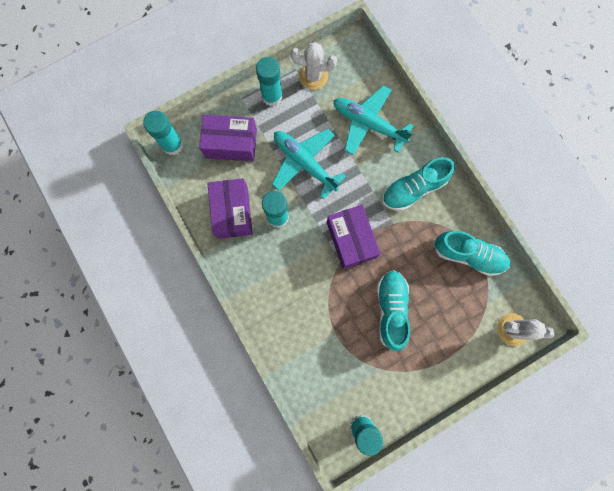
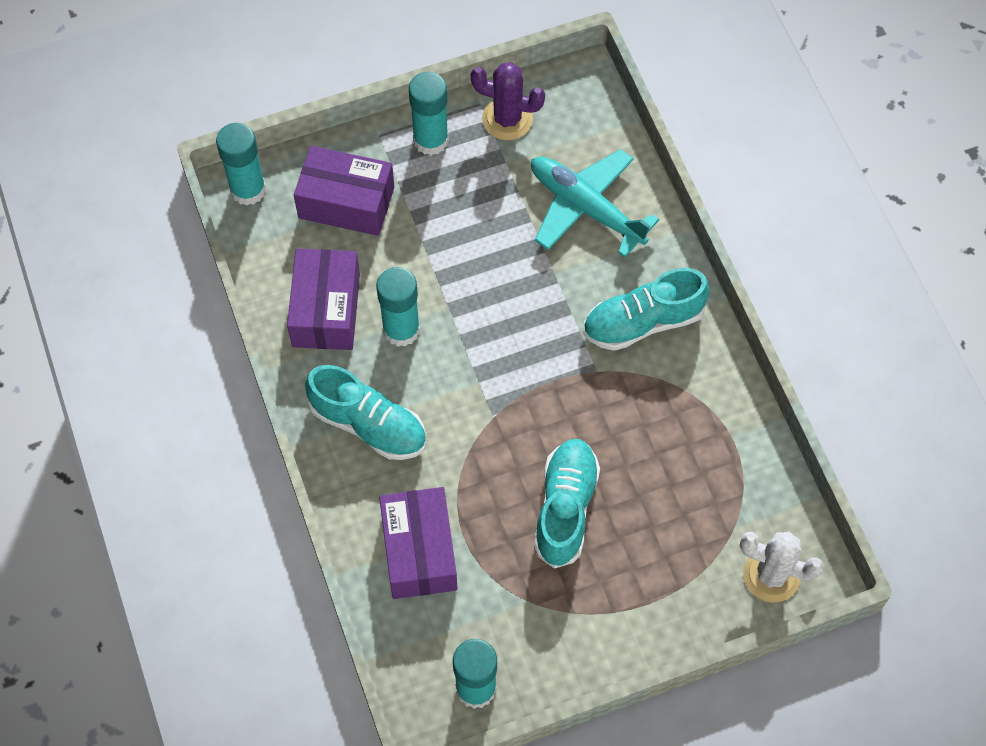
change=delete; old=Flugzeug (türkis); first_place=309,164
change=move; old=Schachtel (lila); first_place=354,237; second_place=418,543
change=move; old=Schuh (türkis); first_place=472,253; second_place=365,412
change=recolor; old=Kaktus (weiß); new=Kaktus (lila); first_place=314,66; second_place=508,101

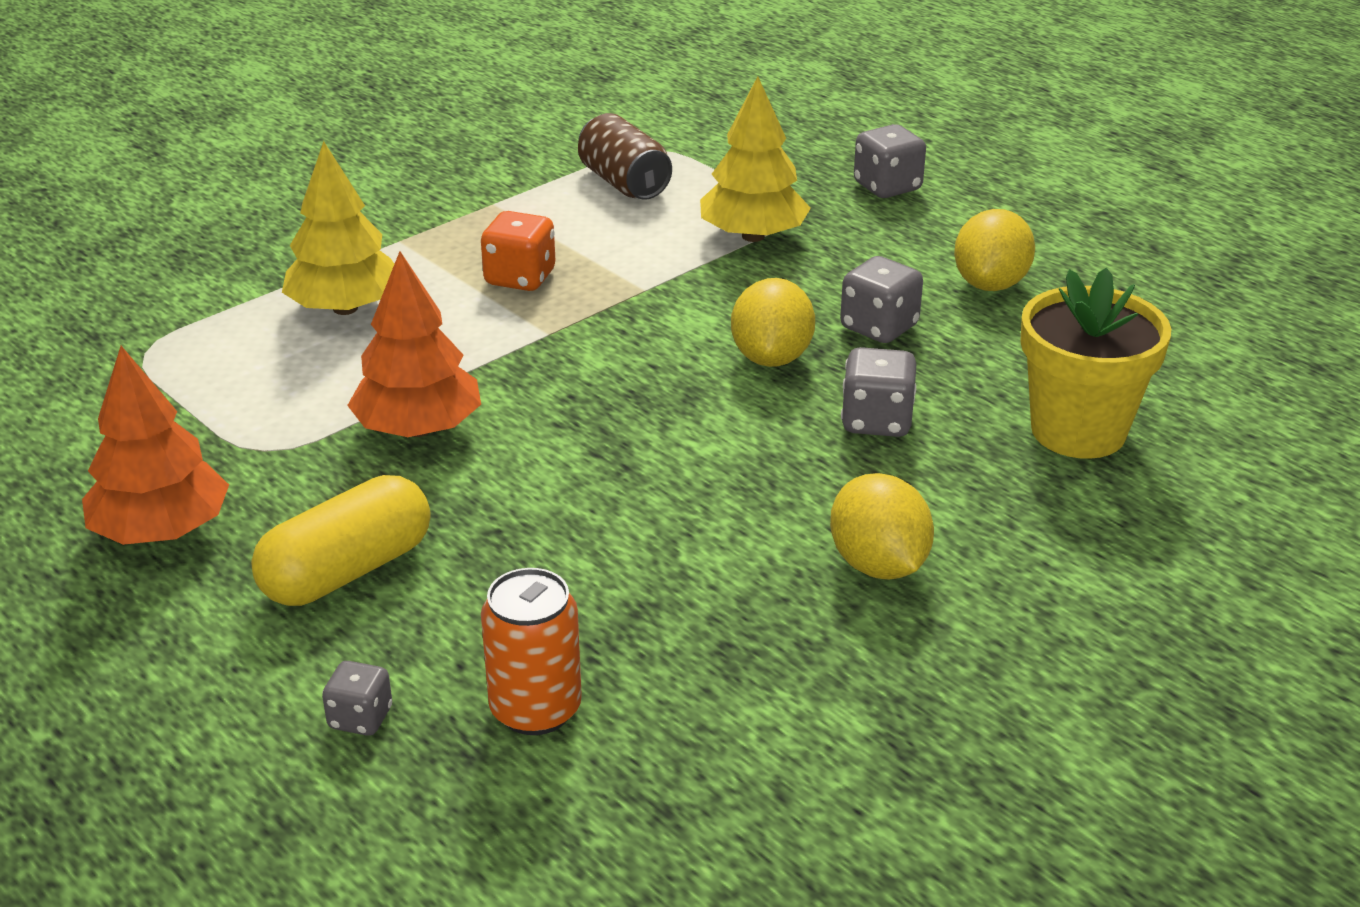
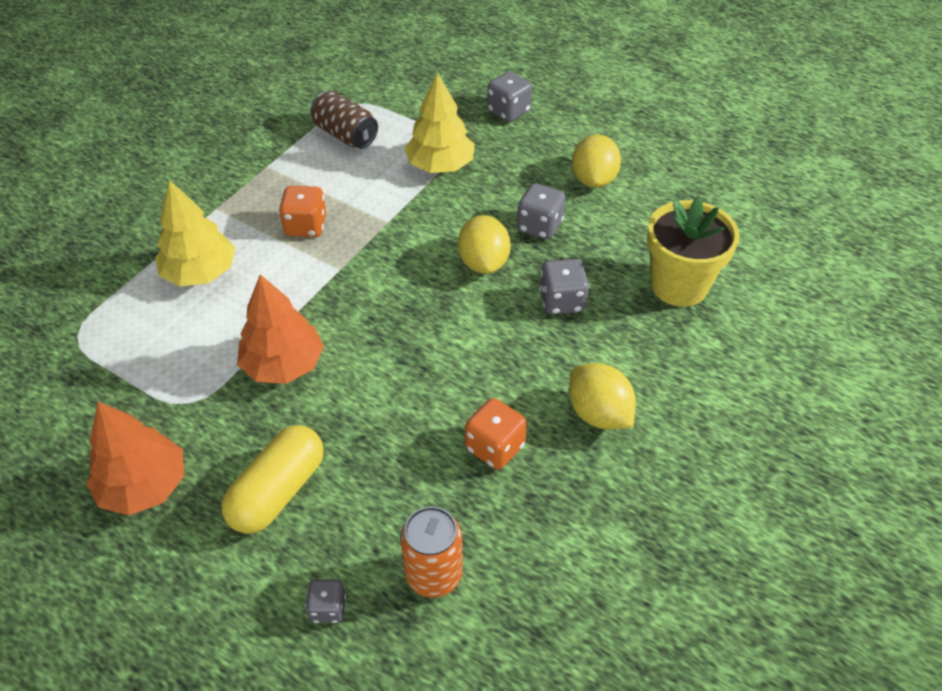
change=insert; new=Spielwürfel (orange); second_place=496,434

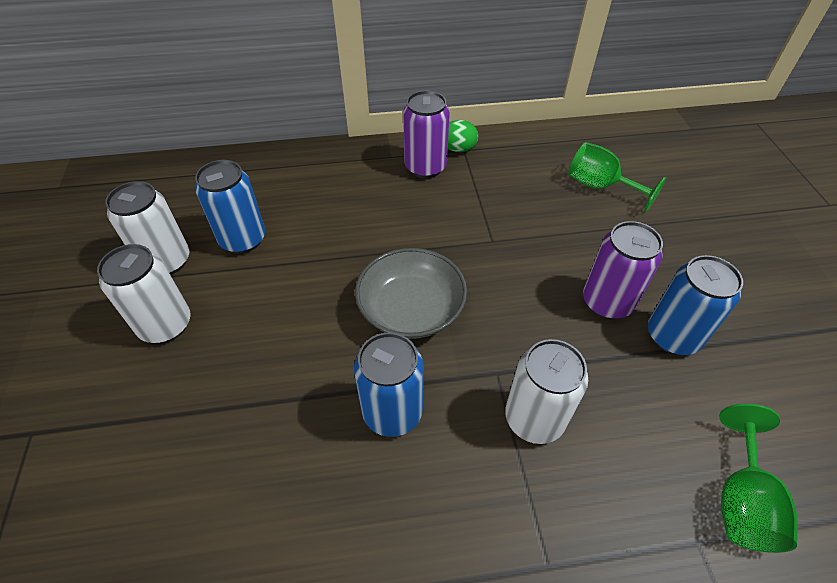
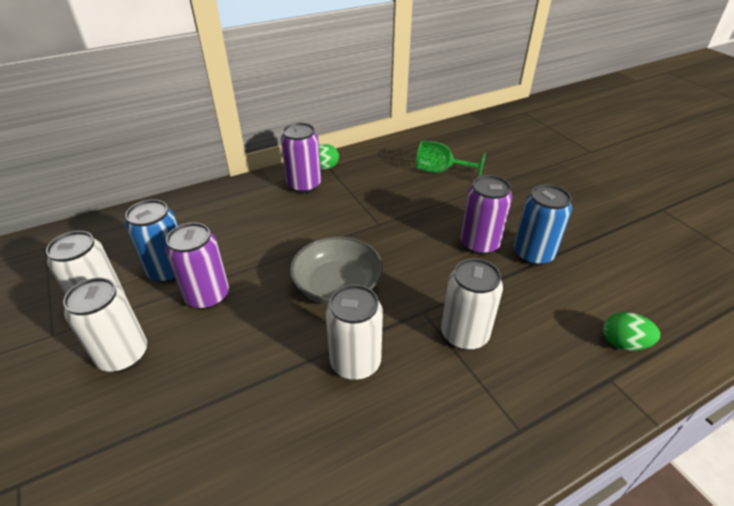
change=insert; new=Dose (lila); second_place=197,266
change=replace; old=Kelch (grün); new=Ei (grün); first_place=758,478; second_place=631,331
change=recolor; old=Dose (blau); new=Dose (weiß); first_place=389,384; second_place=354,332

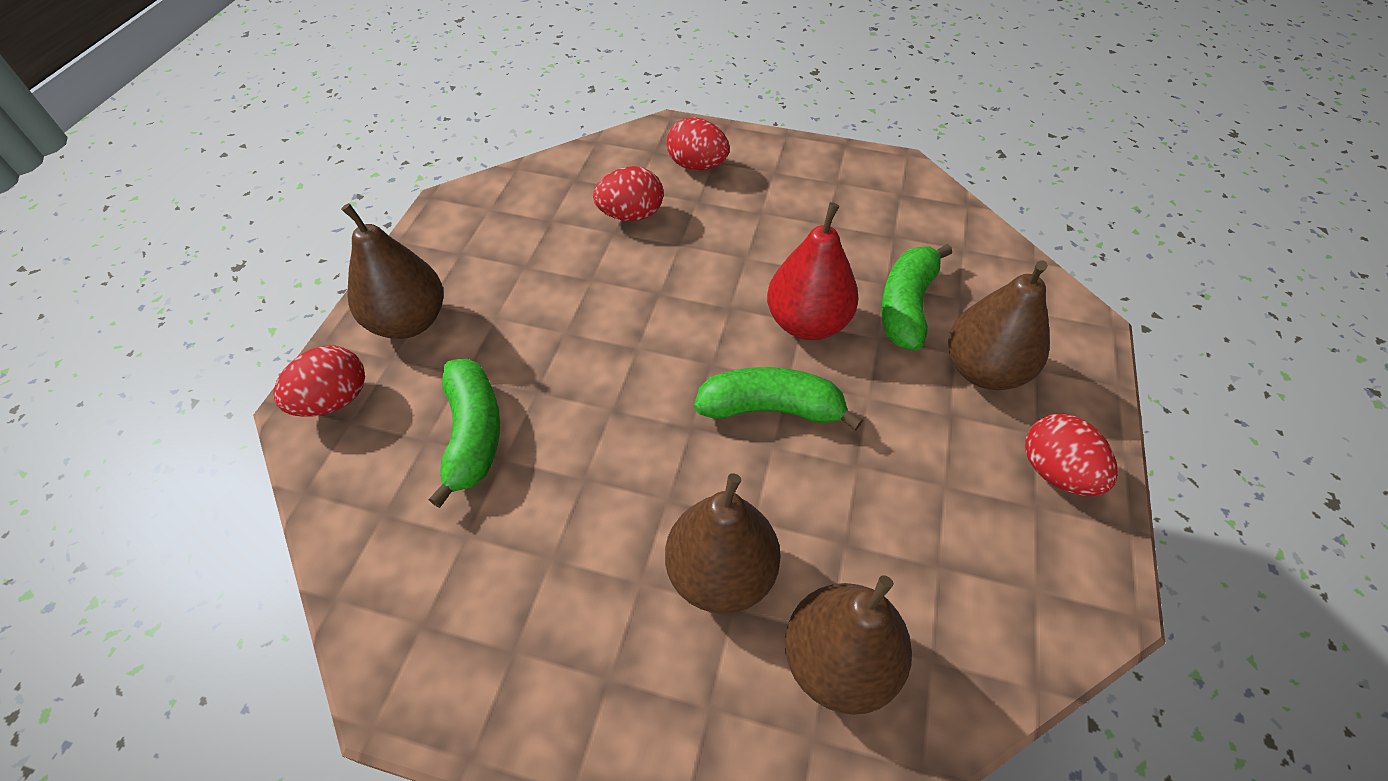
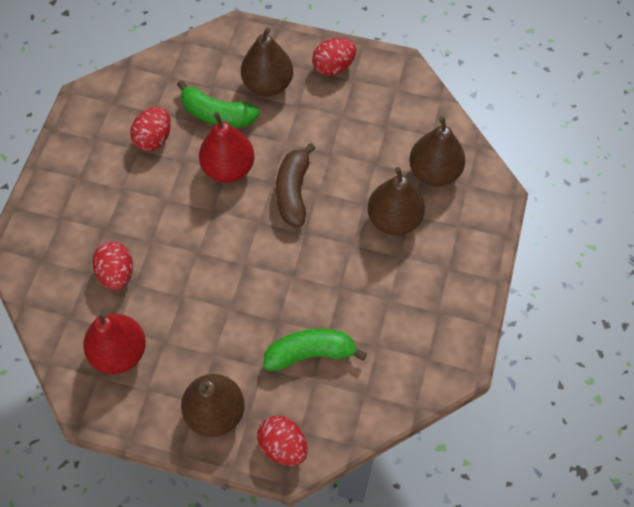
change=insert; new=Birne (rot); second_place=114,342
change=move; old=Ei (rot); first_place=698,143; second_place=150,128
change=recolor; old=Banane (grün); new=Banane (braun); first_place=778,399; second_place=295,185

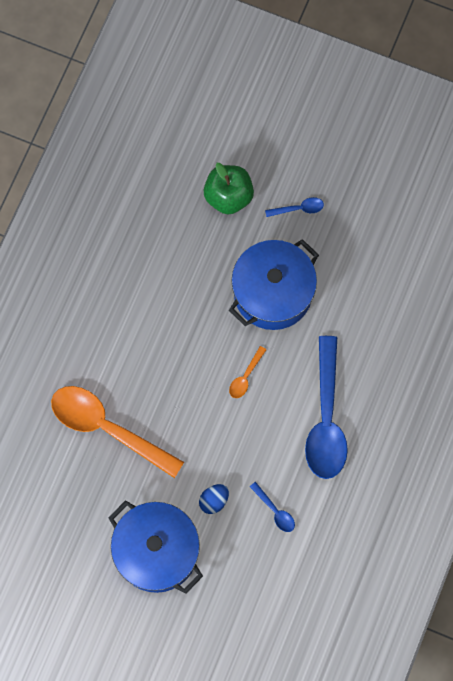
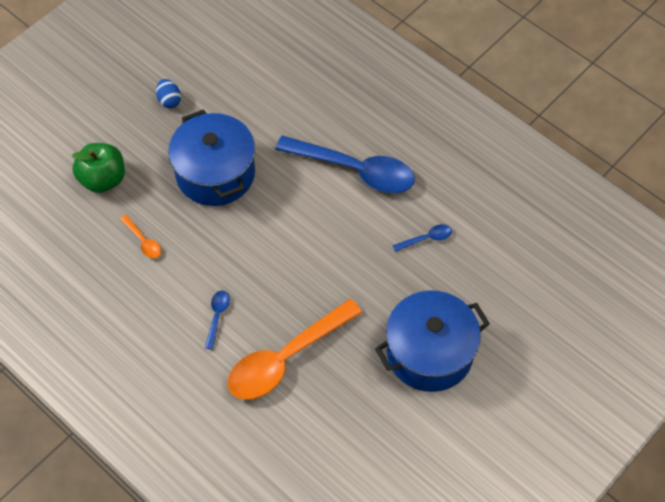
change=move; old=Ei (blau); first_place=214,499; second_place=168,93
change=move; old=Löffel (orange); first_place=247,372; second_place=140,236
change=move; old=Löffel (blau); first_place=294,207; second_place=217,320

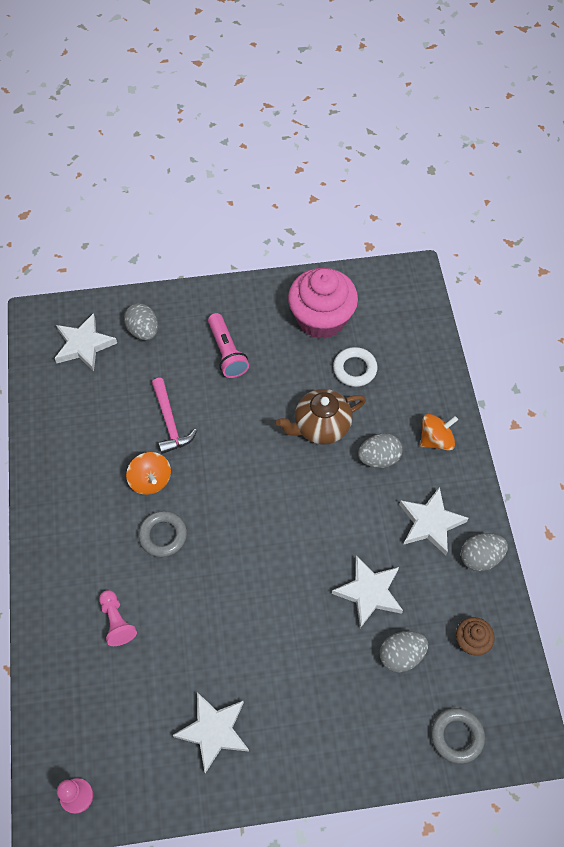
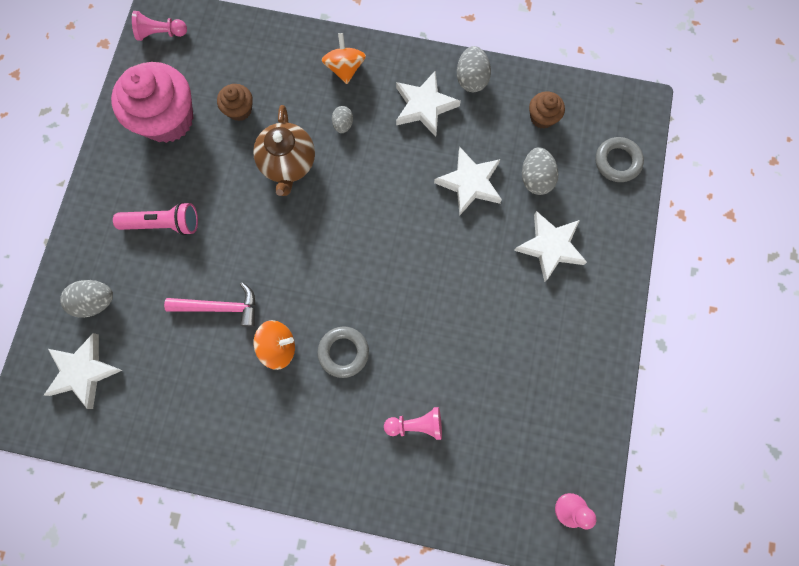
change=insert; new=Bauer (rosa); second_place=159,26
change=move; old=Stern (weiß); first_place=211,732; second_place=550,246
change=replace; old=Ring (weiß); new=Muffin (braun); first_place=355,367; second_place=235,102
change=resize; old=Ei (grau); first_place=380,450; second_place=342,119; factor=0.62

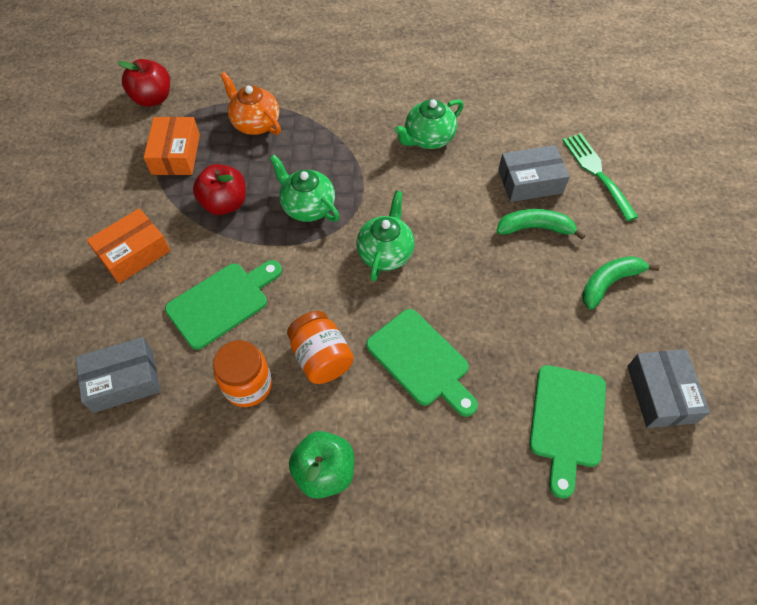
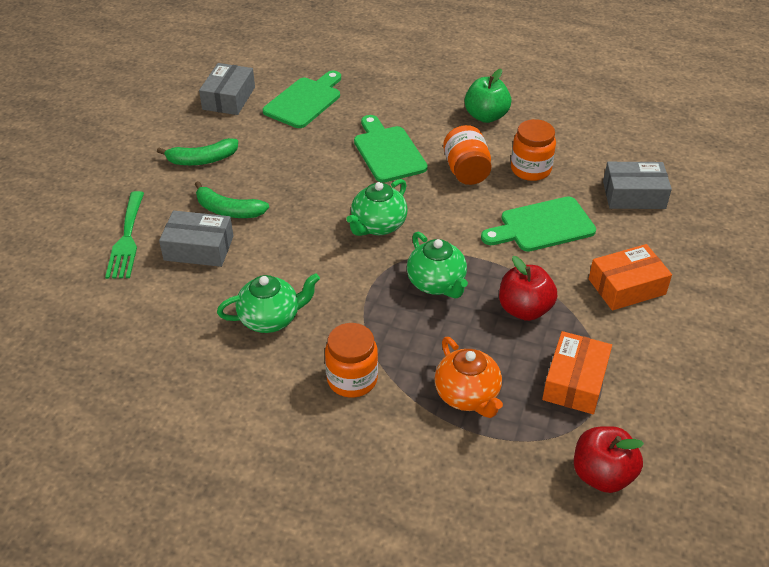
change=insert; new=Einmachglas (orange); second_place=351,360

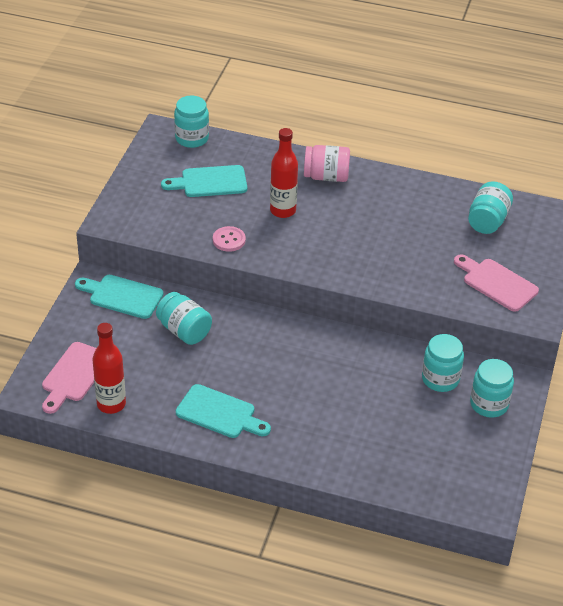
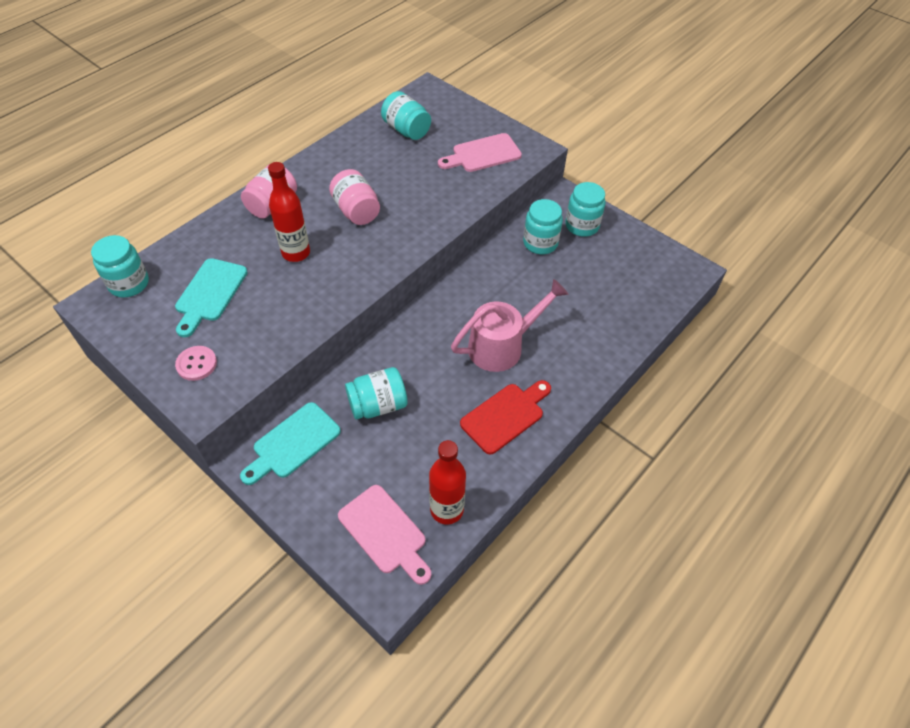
change=insert; new=Einmachglas (rosa); second_place=354,197
change=insert; new=Gießkanne (rosa); second_place=510,325
change=move; old=Knopf (rosa); first_place=229,239; second_place=196,363
change=recolor; old=Schneidebrett (türkis); new=Schneidebrett (rot); first_place=223,411; second_place=505,417

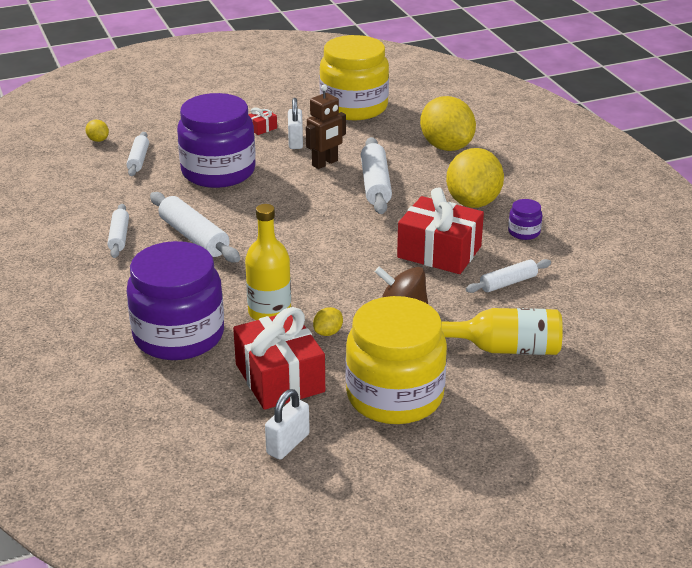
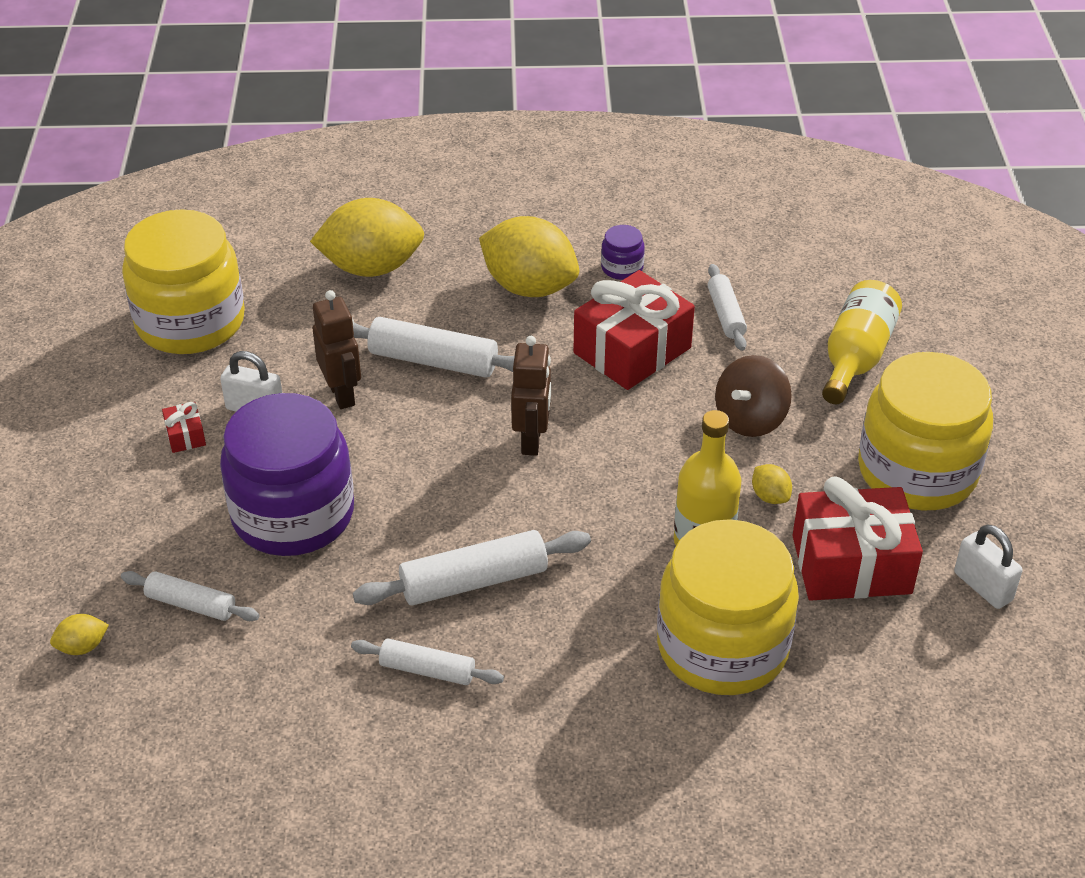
change=insert; new=Roboter (braun); second_place=531,396
change=recolor; old=Einmachglas (lila); new=Einmachglas (gelb); first_place=175,300; second_place=728,607

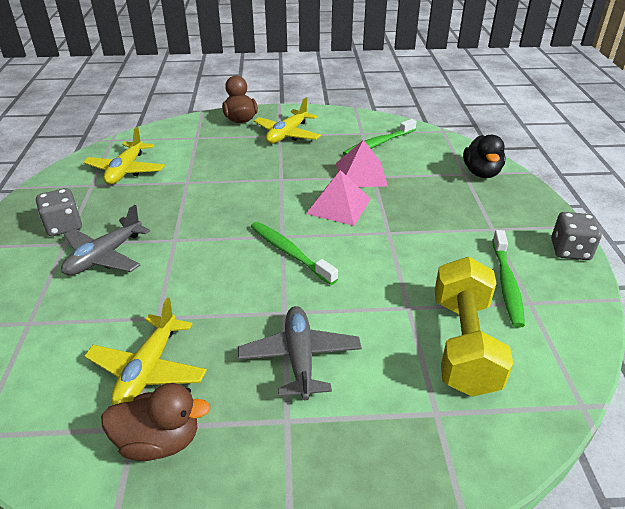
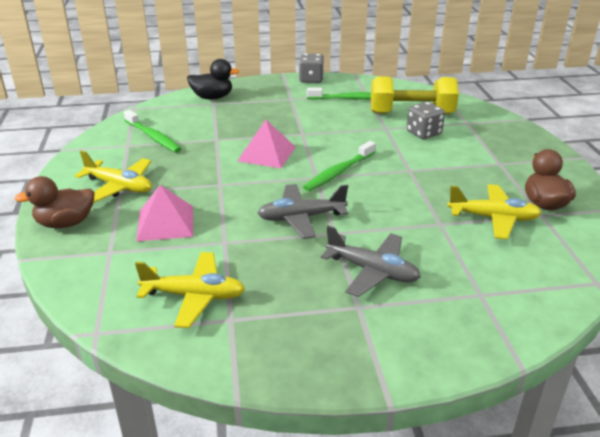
change=move; old=Spielwürfel (grau); first_place=59,212; second_place=426,120
change=move; old=Flugzeug (grau); first_place=300,353; second_place=303,211
change=move; old=Pyramide (rosa); first_place=362,163; second_place=164,213

